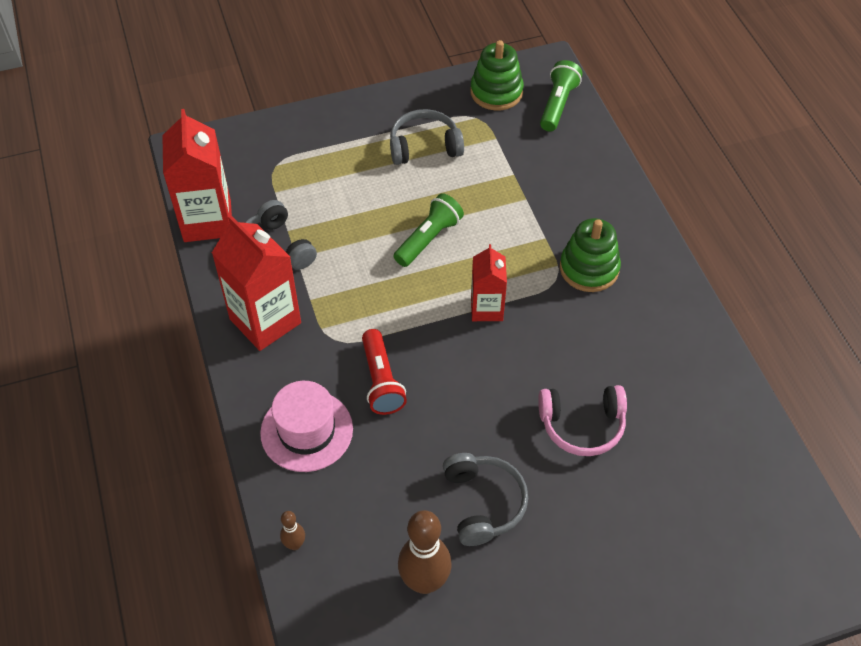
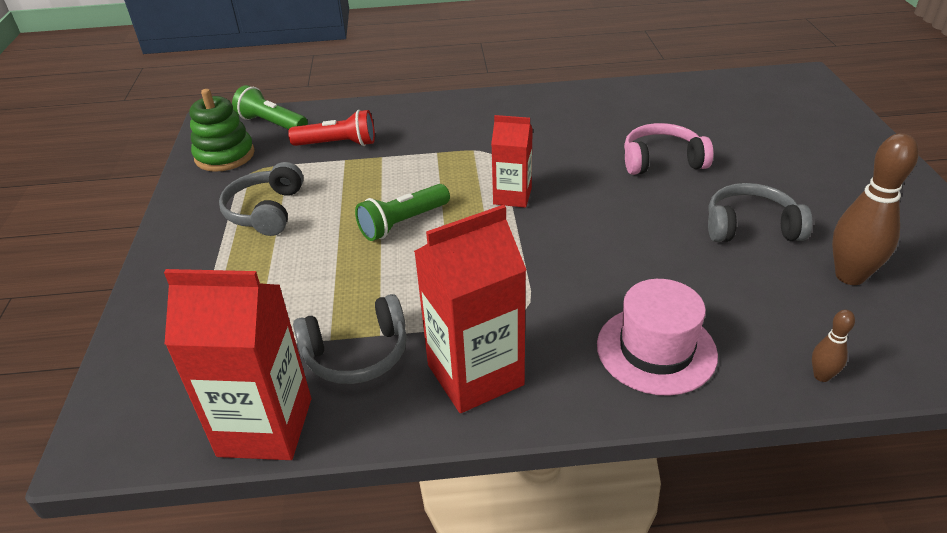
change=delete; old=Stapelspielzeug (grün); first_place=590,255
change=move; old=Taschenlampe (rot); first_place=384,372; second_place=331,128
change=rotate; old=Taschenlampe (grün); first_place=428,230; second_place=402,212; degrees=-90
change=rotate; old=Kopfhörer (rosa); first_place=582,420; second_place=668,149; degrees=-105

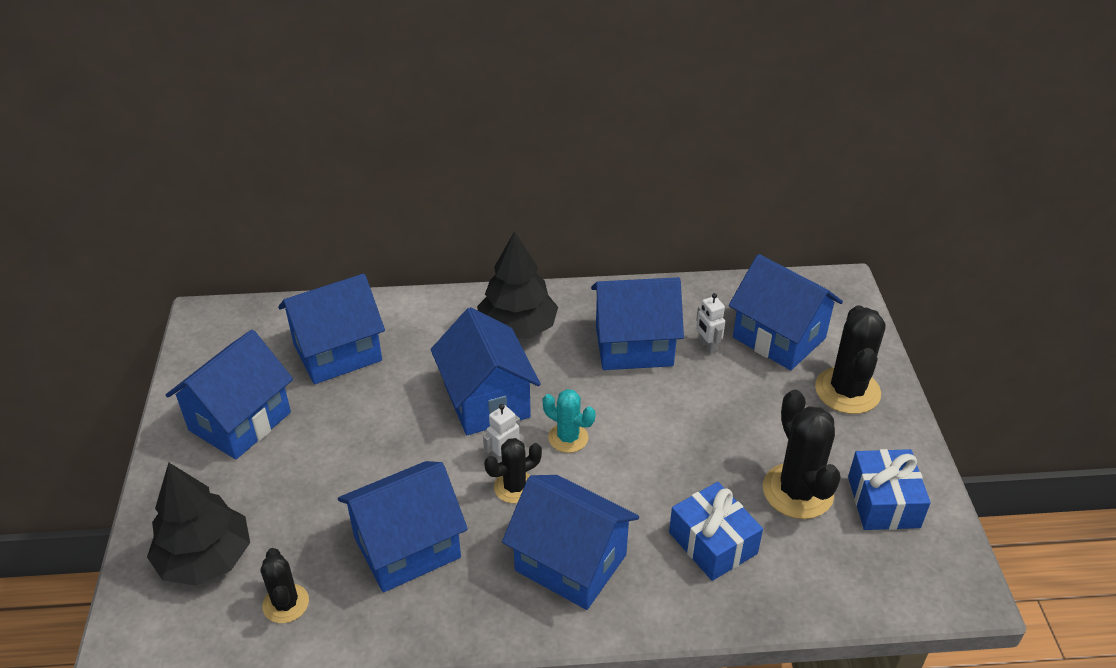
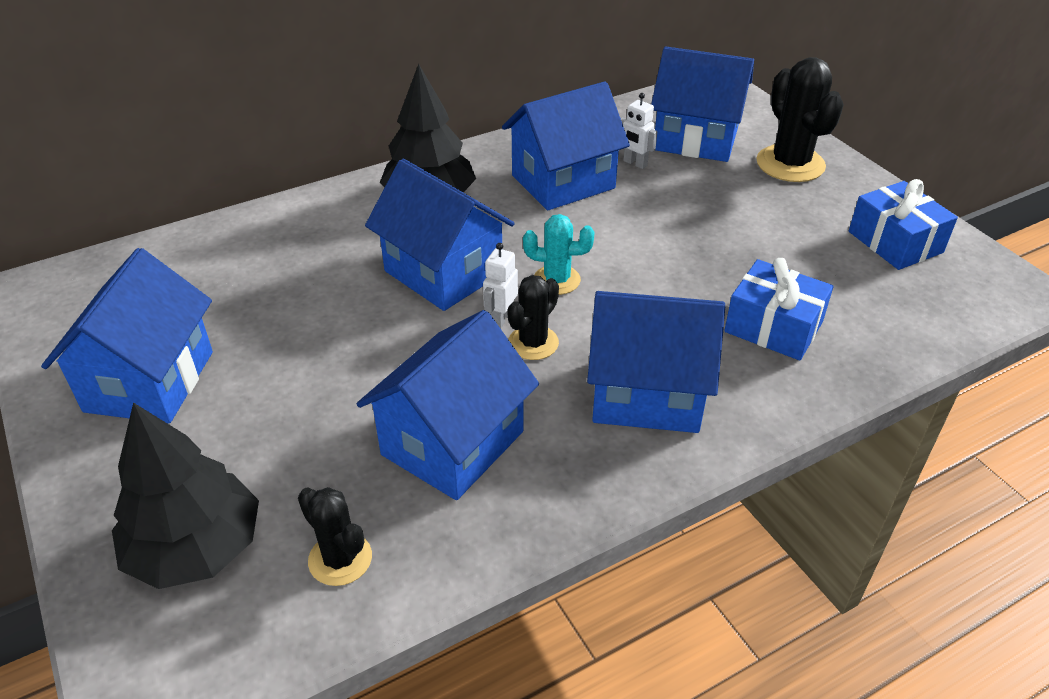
change=delete; old=Haus (blau); first_place=331,329
change=delete; old=Kaktus (schwarz); first_place=802,454

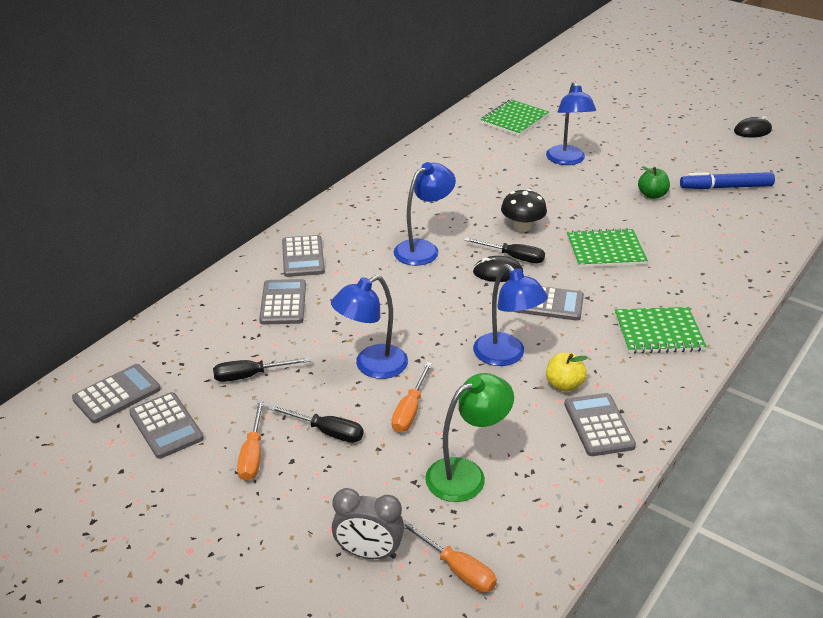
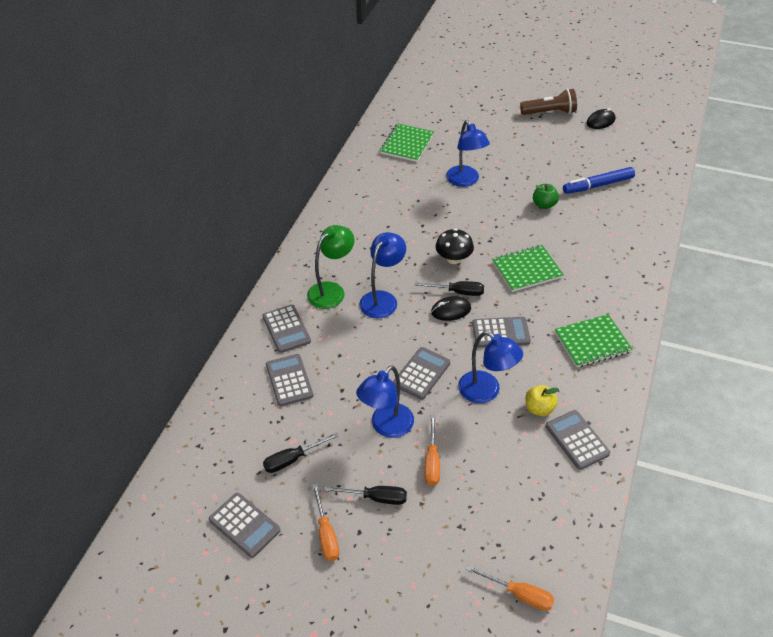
change=delete; old=Wecker (grau); first_place=368,523
change=insert; new=Taschenlampe (braun); second_place=548,102
change=move; old=Taschenrechner (grau); first_place=116,393; second_place=421,373
change=move; old=Lampe (grün); first_place=469,437; second_place=331,267

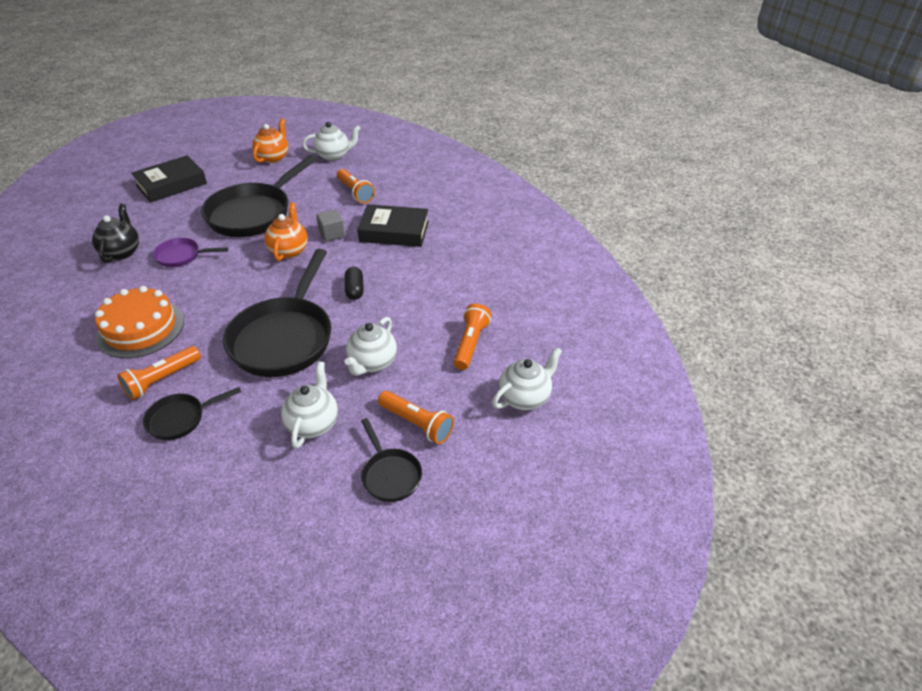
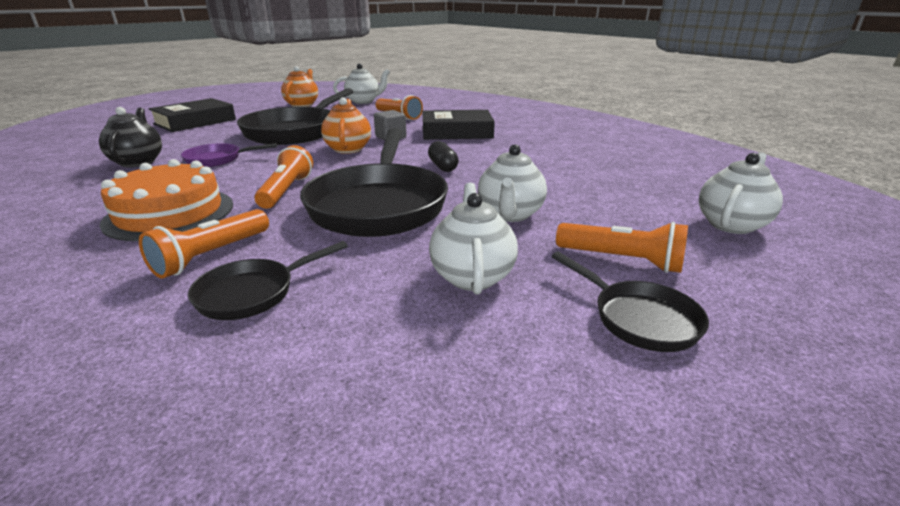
change=move; old=Taschenlampe (orange); first_place=472,336; second_place=284,177

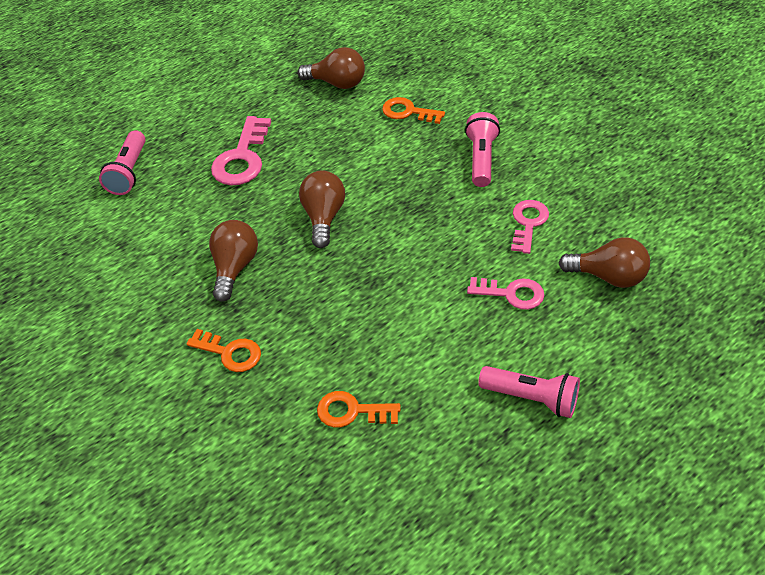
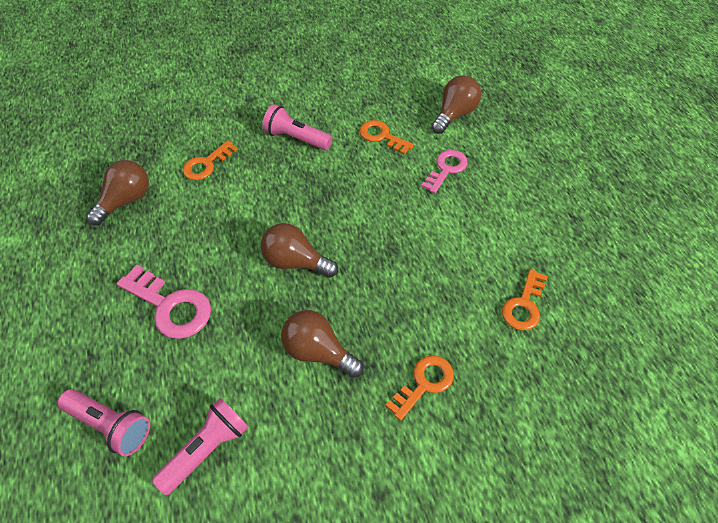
change=move; old=Taschenlampe (rosa); first_place=529,392; second_place=200,446
change=recolor; old=Schlüssel (rosa); new=Schlüssel (orange); first_place=530,227; second_place=386,137

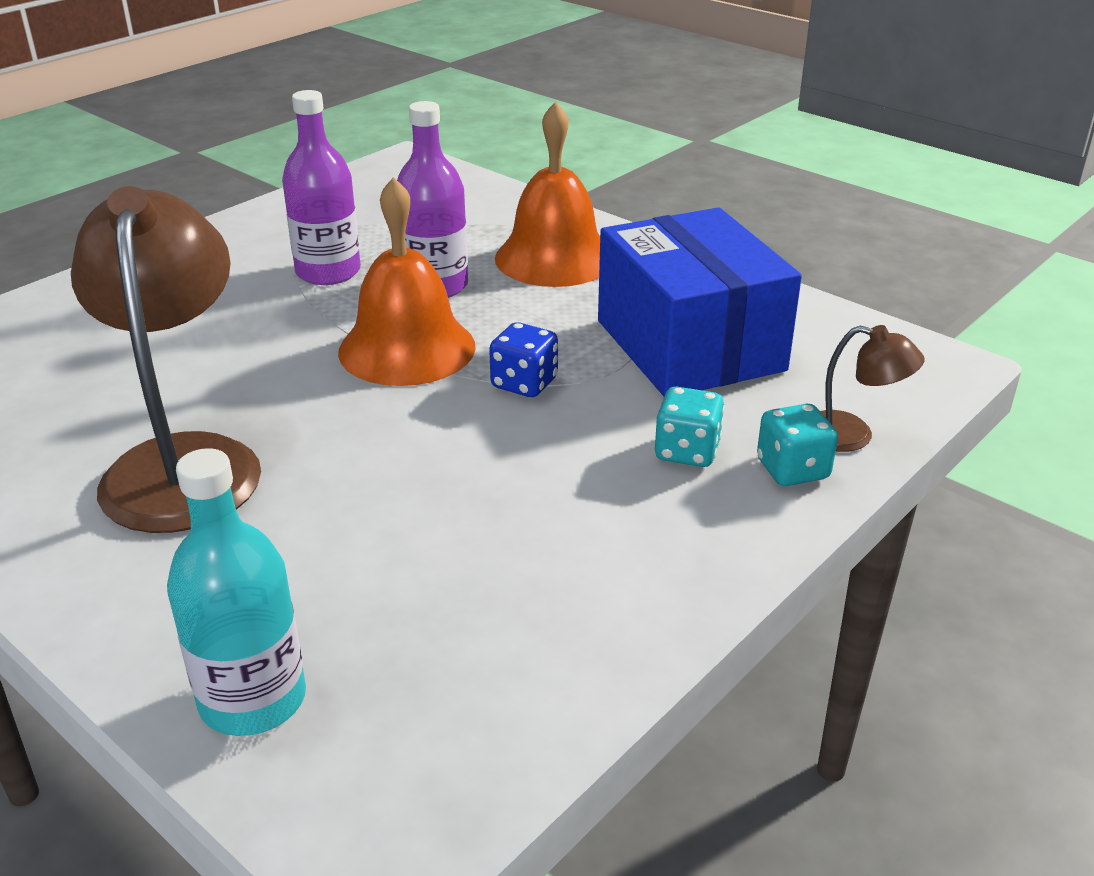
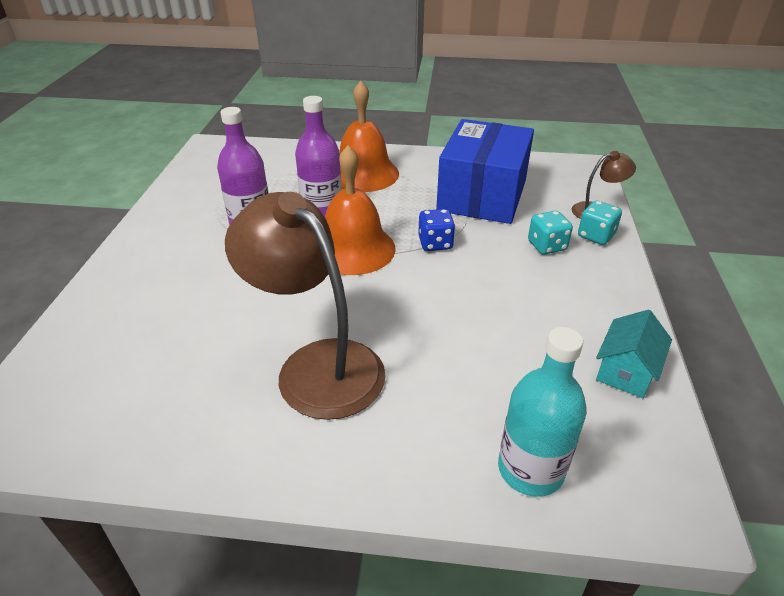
change=insert; new=Haus (türkis); second_place=634,354
change=rotate; old=Schachtel (blau); first_place=700,301; second_place=485,171; degrees=75

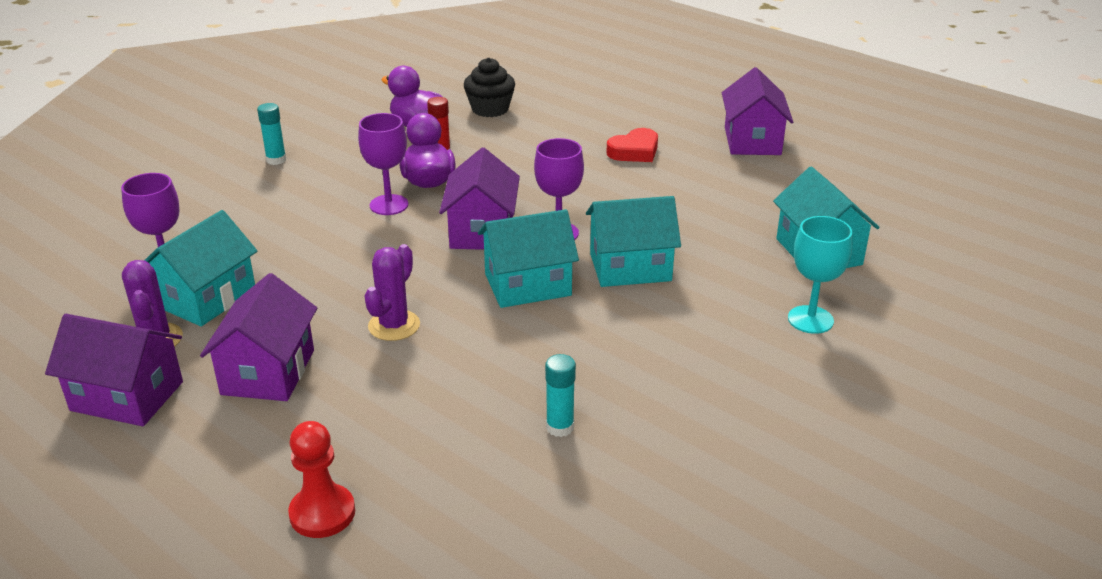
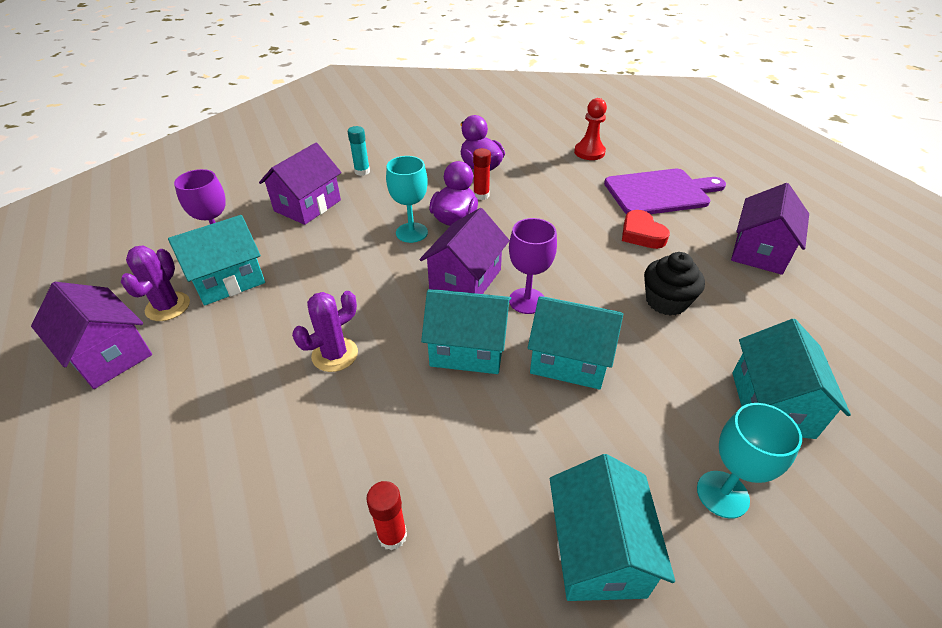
change=insert; new=Haus (türkis); second_place=612,527
change=insert; new=Schneidebrett (lila); second_place=665,191
change=move; old=Haus (lila); first_place=258,337; second_place=300,184
change=move; old=Bauer (rot); first_place=321,479; second_place=590,129
change=move; old=Muffin (schwarz); first_place=489,87; second_place=674,284
change=recolor; old=Kelch (lila); new=Kelch (türkis); first_place=383,164; second_place=407,199
change=recolor; old=Klebestift (türkis); new=Klebestift (rot); first_place=560,395; second_place=386,515
change=rotate; old=Herz (rot); first_place=632,145; second_place=646,229; degrees=75

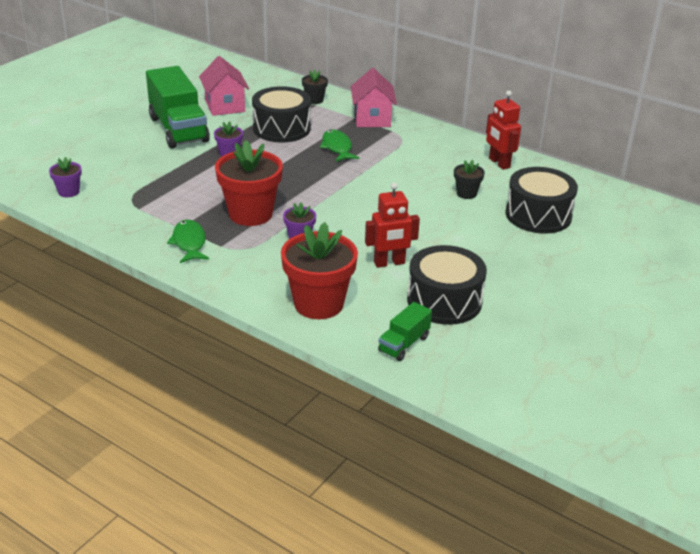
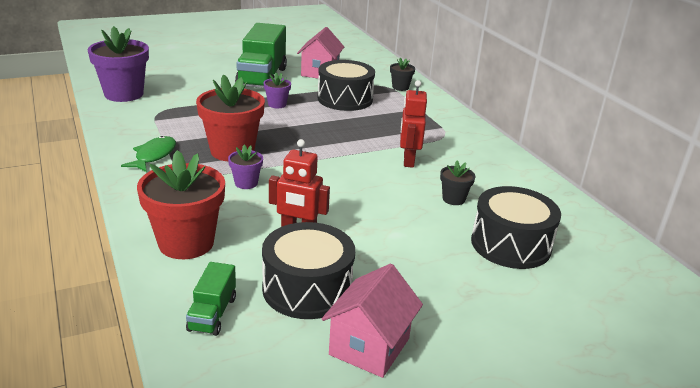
change=delete; old=Fisch (grün); first_place=339,146
change=move; old=Haus (rosa); first_place=374,97; second_place=372,321
change=move; old=Roboter (rot); first_place=503,130; second_place=413,124
change=rotate; old=Lastwagen (grün); first_place=405,331; second_place=211,299; degrees=-60
change=resize; old=Blumentopf (lila); first_place=65,177; second_place=118,64; factor=2.06

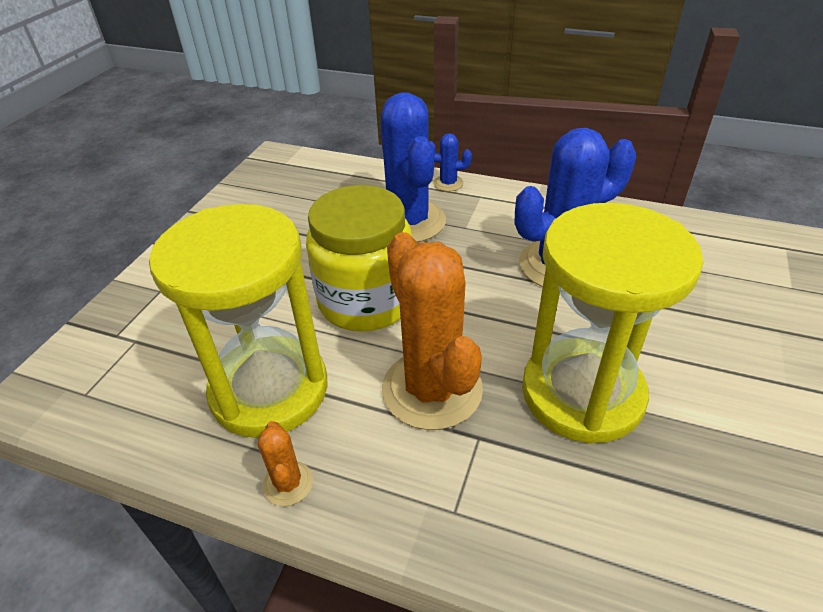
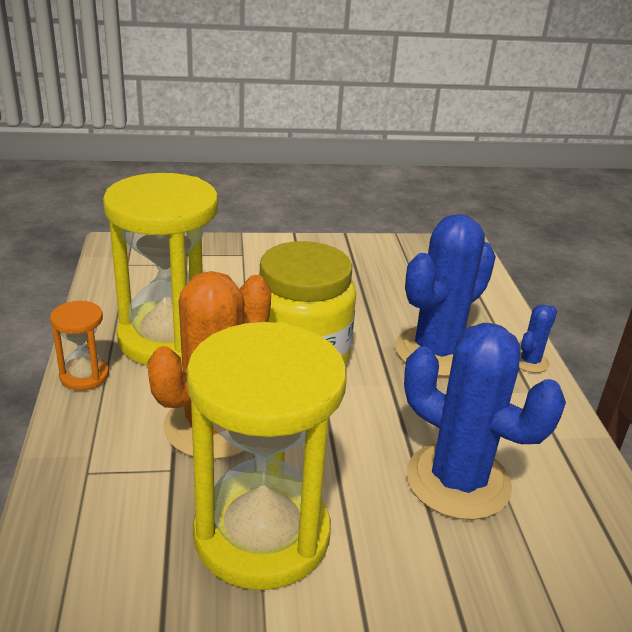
change=replace; old=Kaktus (orange); new=Sanduhr (orange); first_place=285,463; second_place=79,345
change=rotate; old=Kaktus (blau); first_place=450,162; second_place=538,339; degrees=60

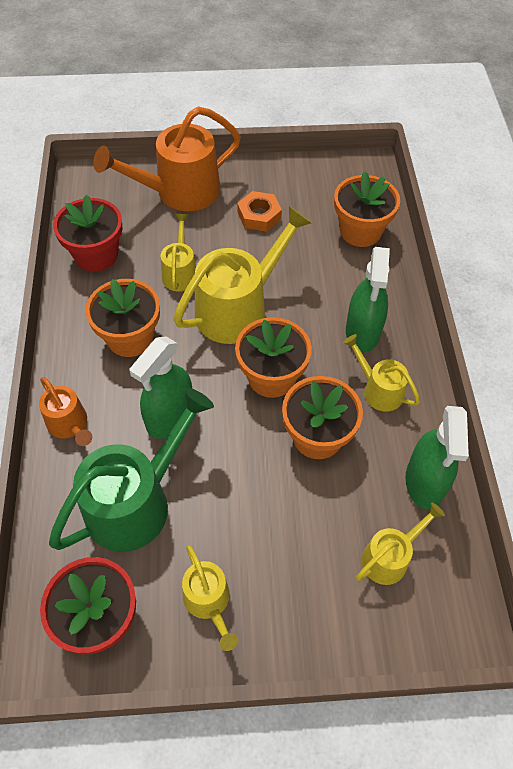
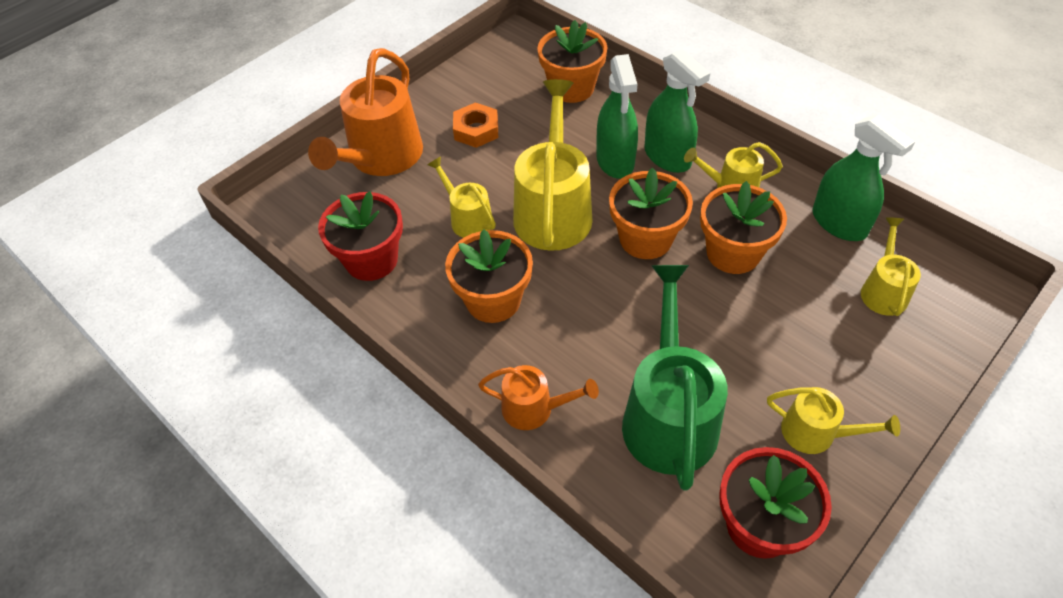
change=move; old=Sprühflasche (grün); first_place=160,387; second_place=617,116

